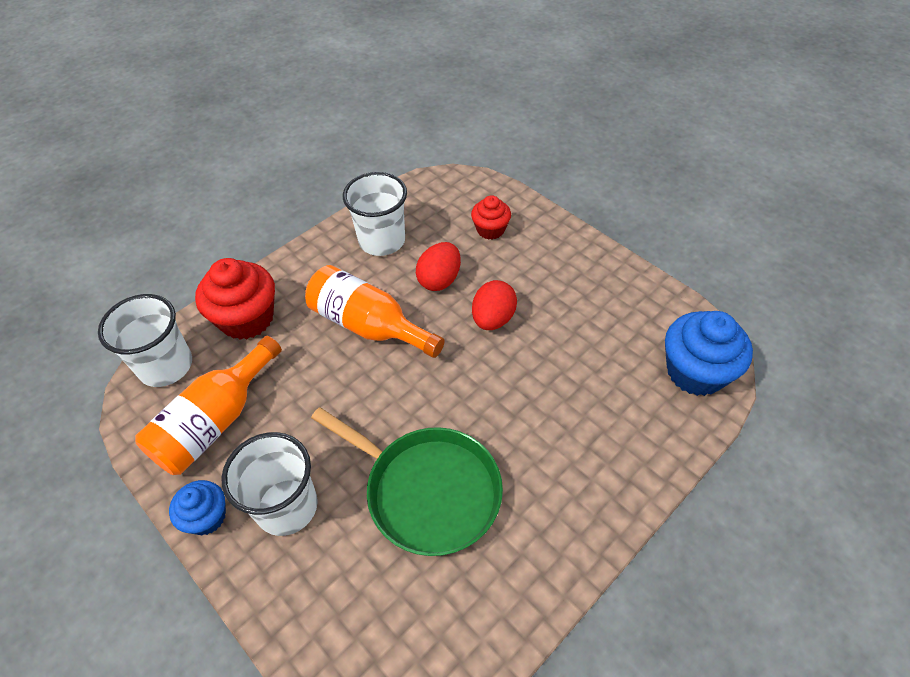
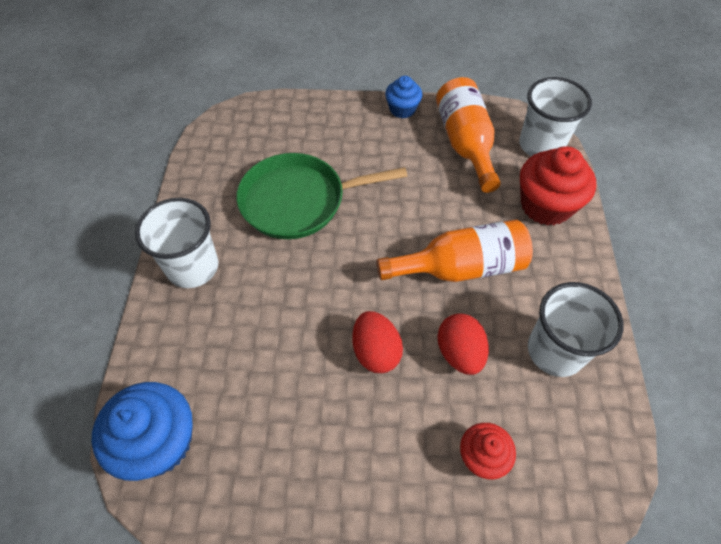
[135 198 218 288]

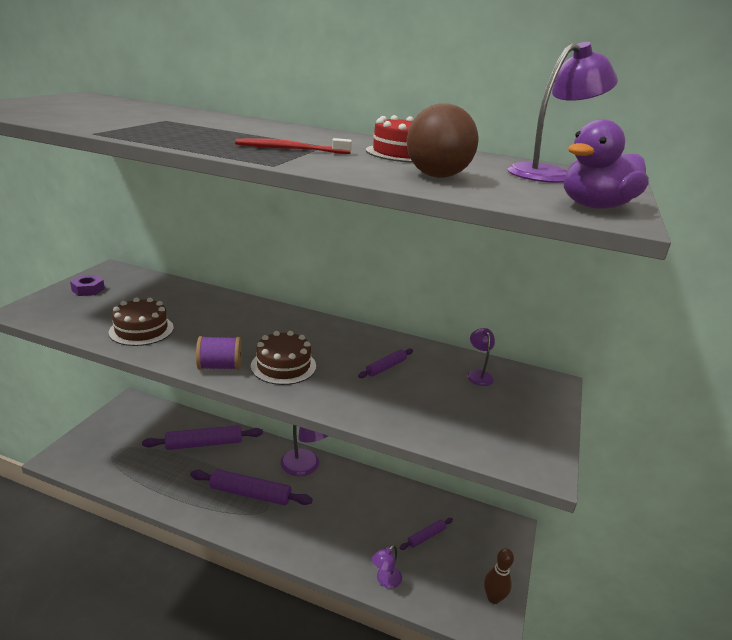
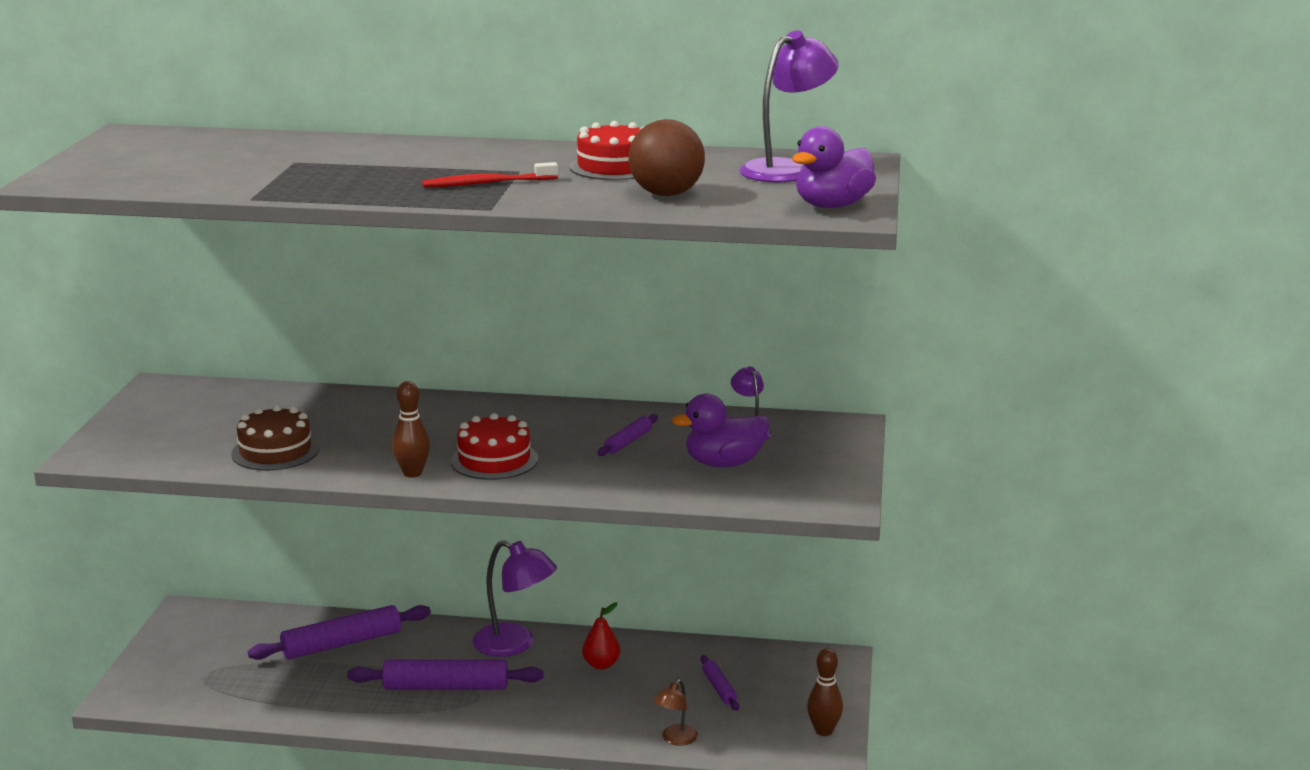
[70 275 105 296] (first image)
[582 602 620 669]
[672 394 769 467]
[392 381 430 477]
[451 413 538 480]
[654 679 698 746]
[701 655 739 711]

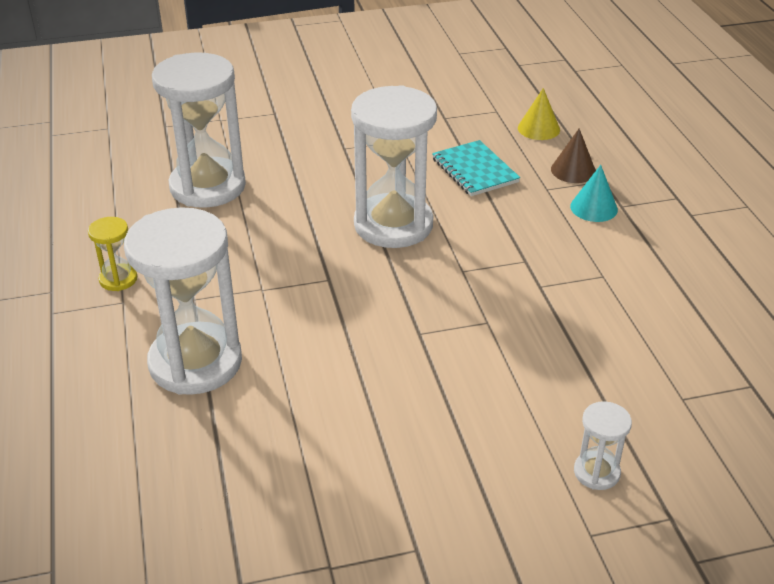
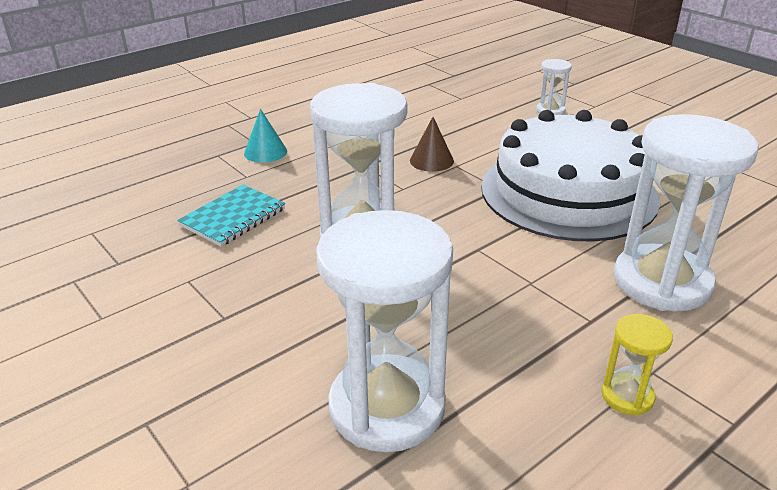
[518 88 560 140] (first image)
[481 110 660 241]
[410 117 454 172]

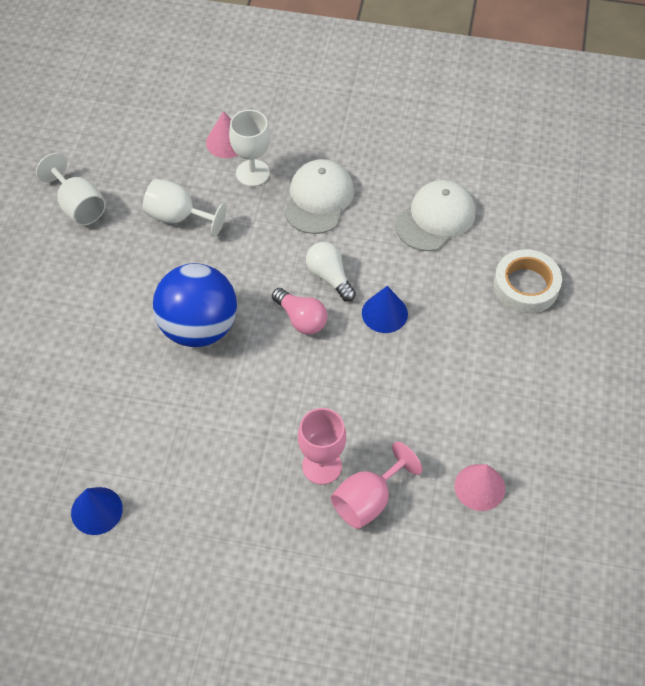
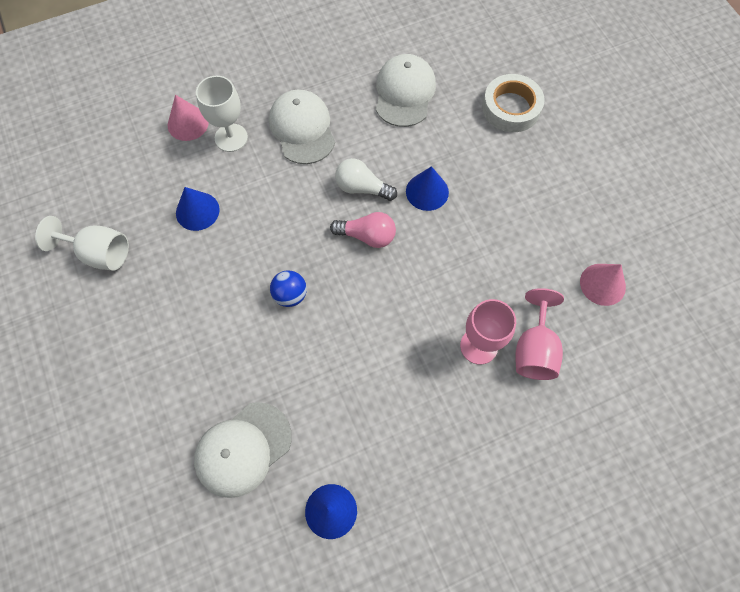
[194 402 292 498]
[176 187 220 231]
[270 270 307 307]

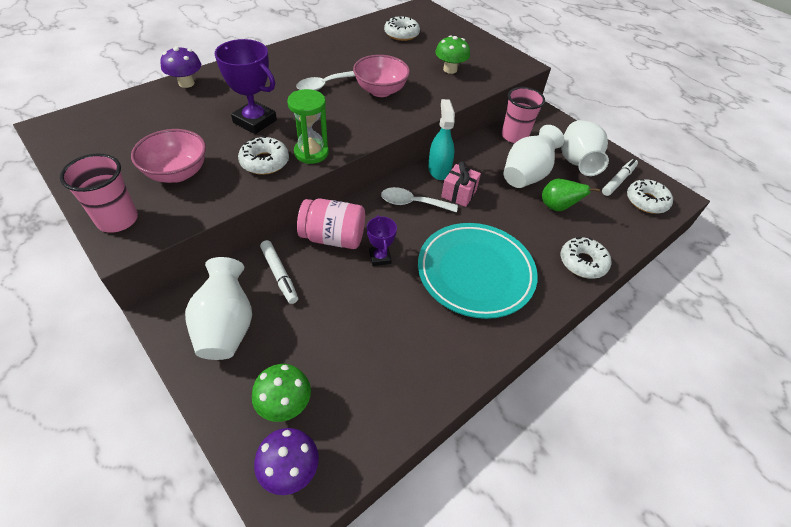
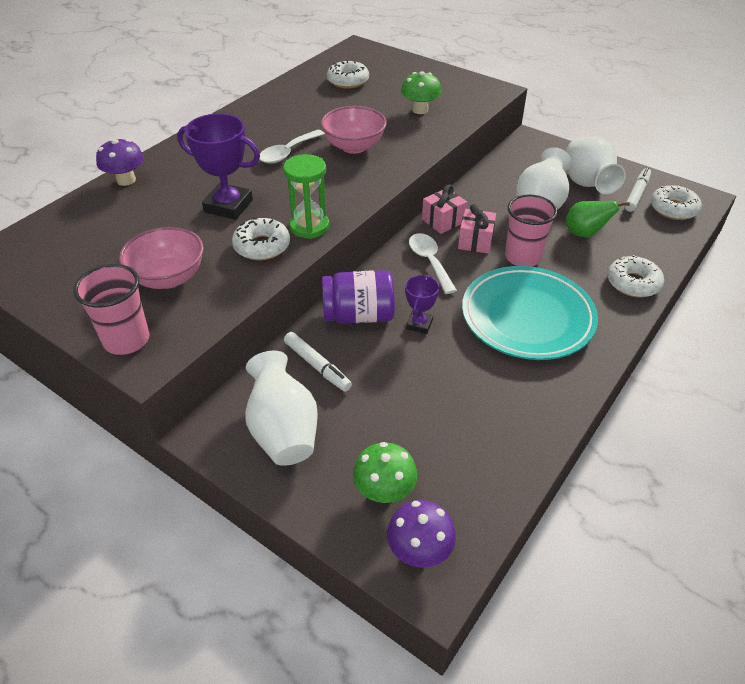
[505 194 558 267]
[422 185 467 234]
[322 270 395 324]
[405 275 439 334]
[409 233 457 294]

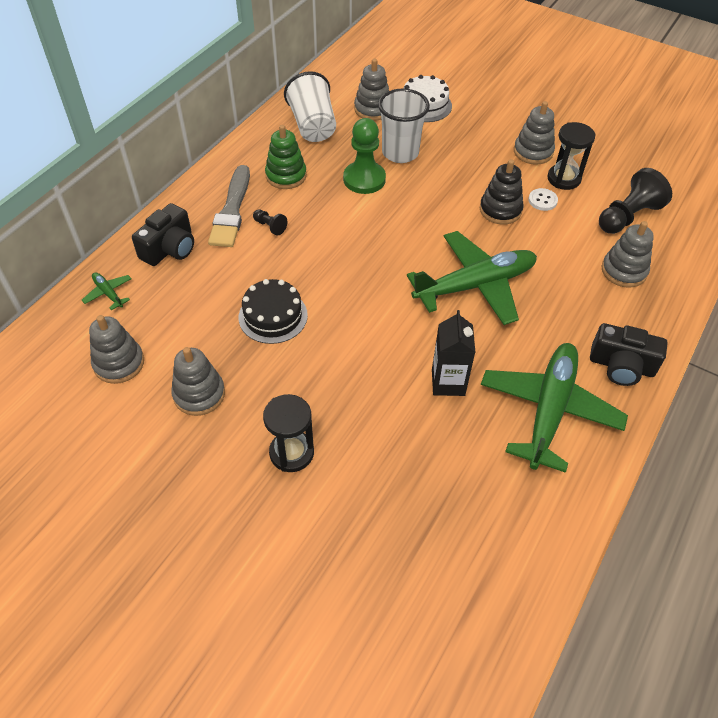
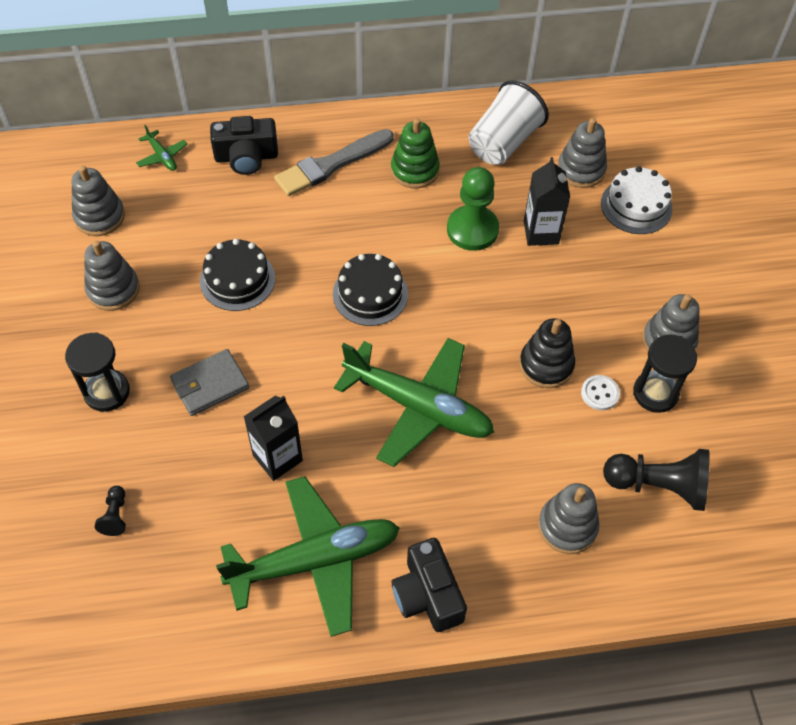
[170 349 249 416]
[333 254 408 326]
[95 486 126 536]
[524 157 570 246]
[136 125 187 171]

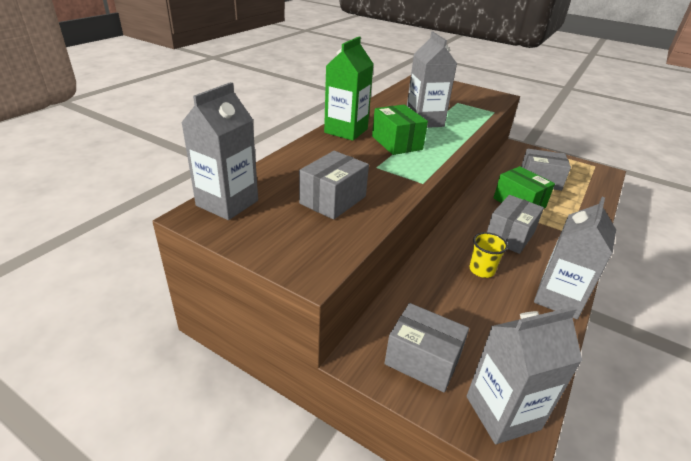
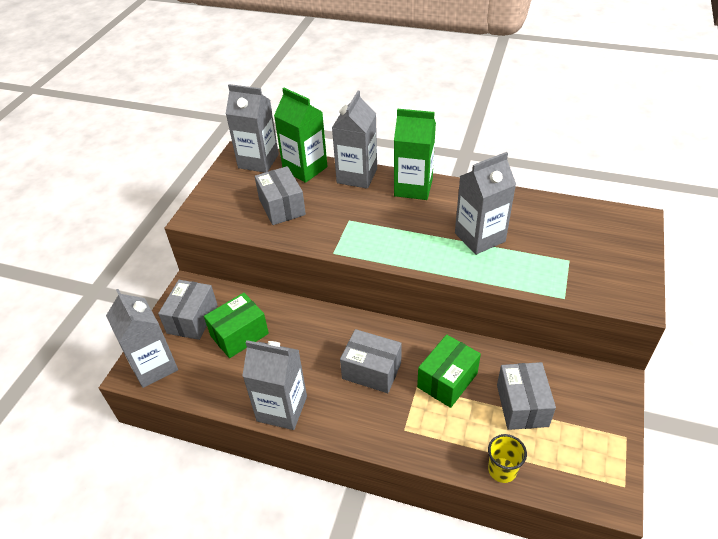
[274 88 328 183]
[332 91 377 189]
[204 293 269 358]
[488 434 527 483]
[255 166 306 225]

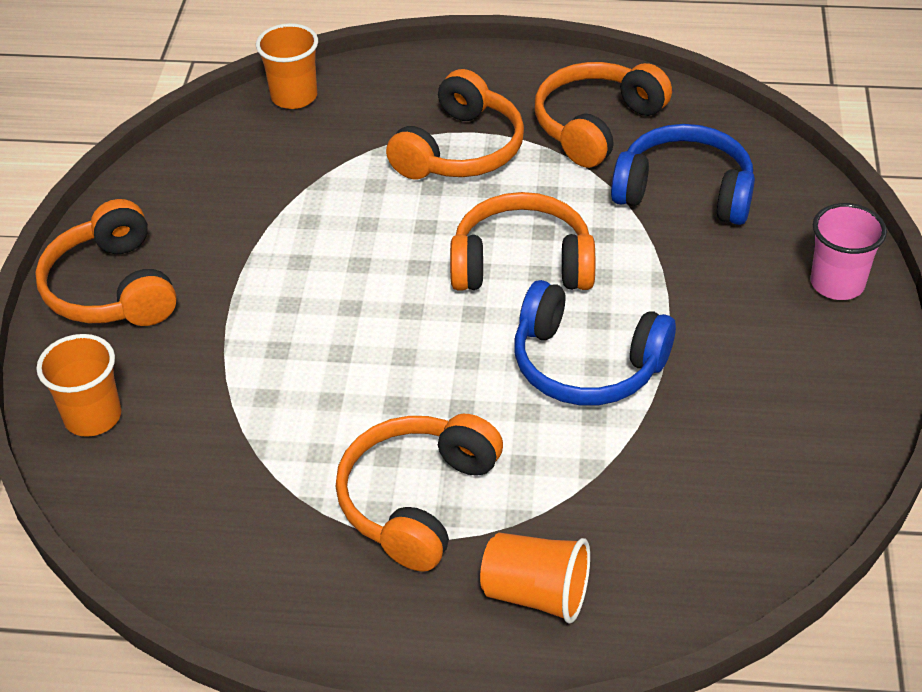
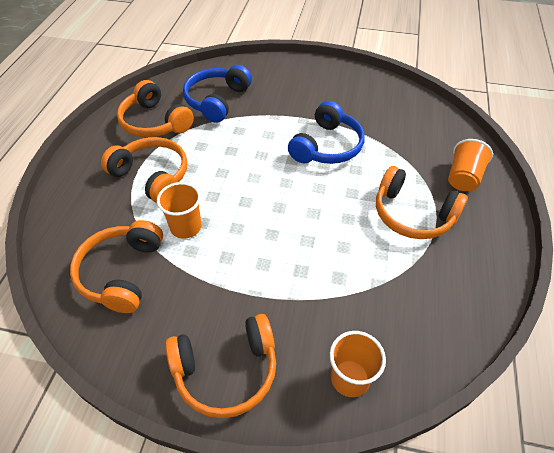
[810 203 887 300] (first image)
[157 182 202 239]
[70 220 163 313]

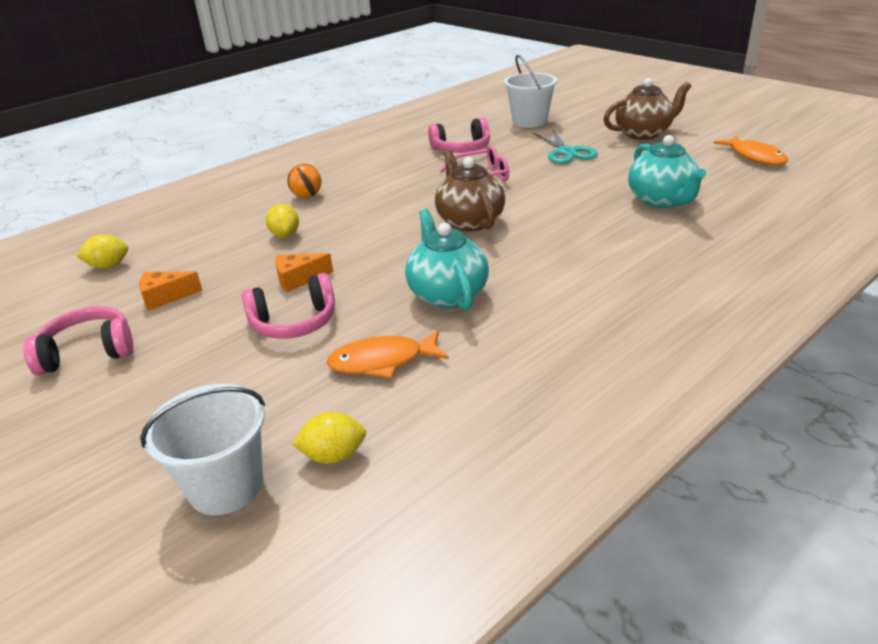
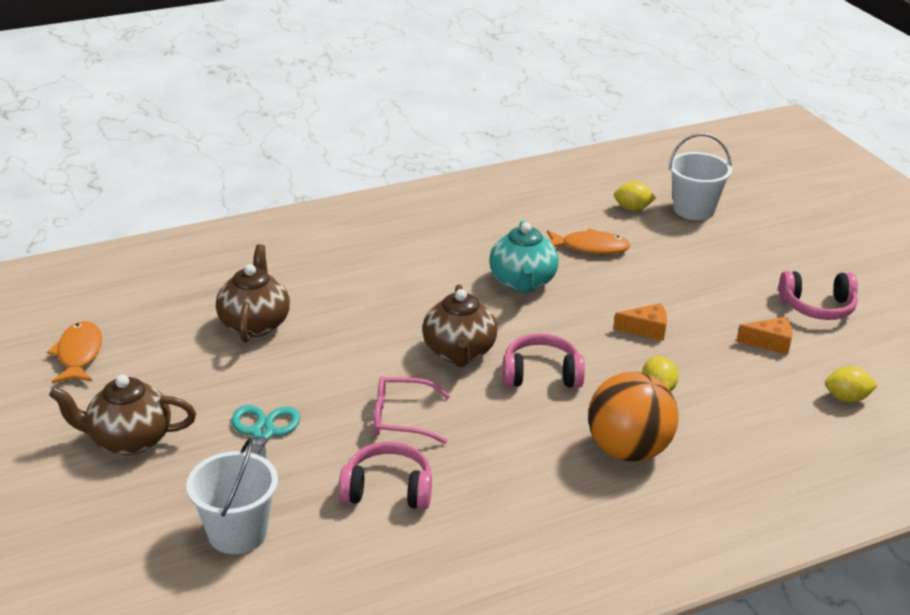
[503 333 585 388]
[216 244 290 343]
[588 372 679 462]

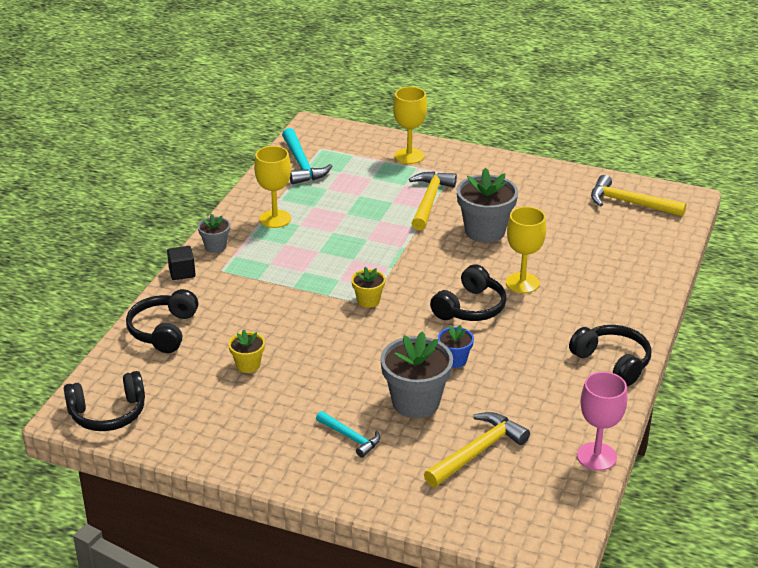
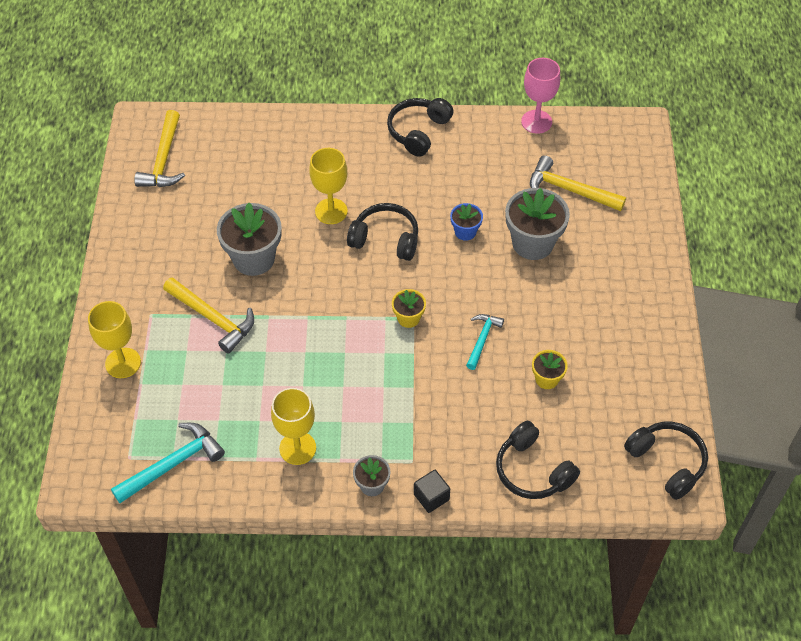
[466 314 504 370]
[496 421 580 499]
[163 277 254 354]

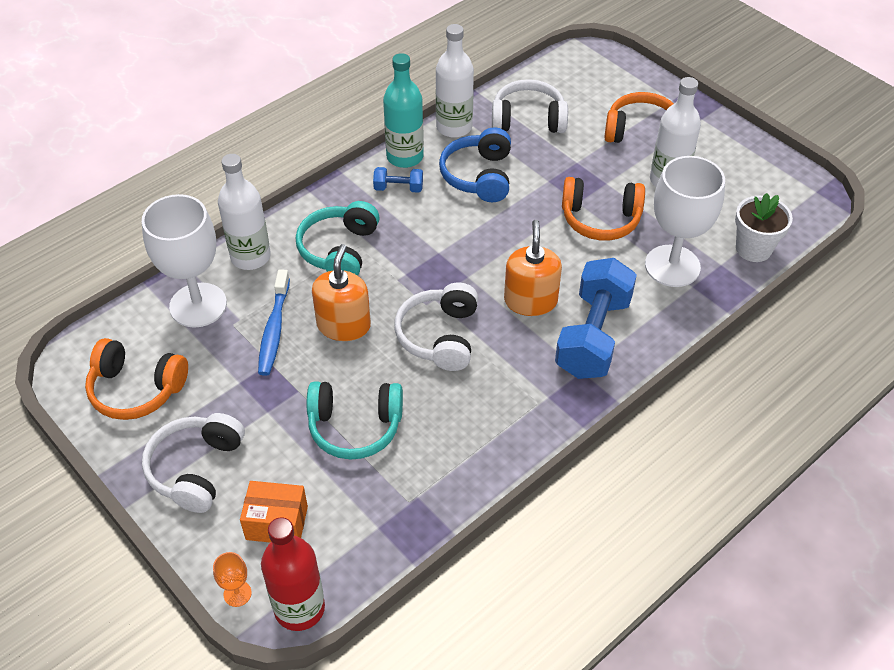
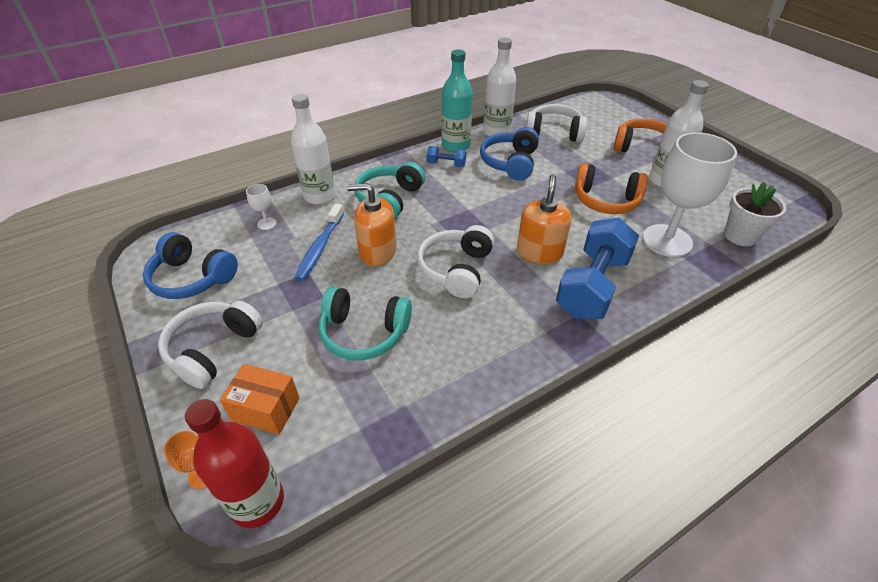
[143 232 238 299]
[347 183 397 266]
[246 184 277 230]

